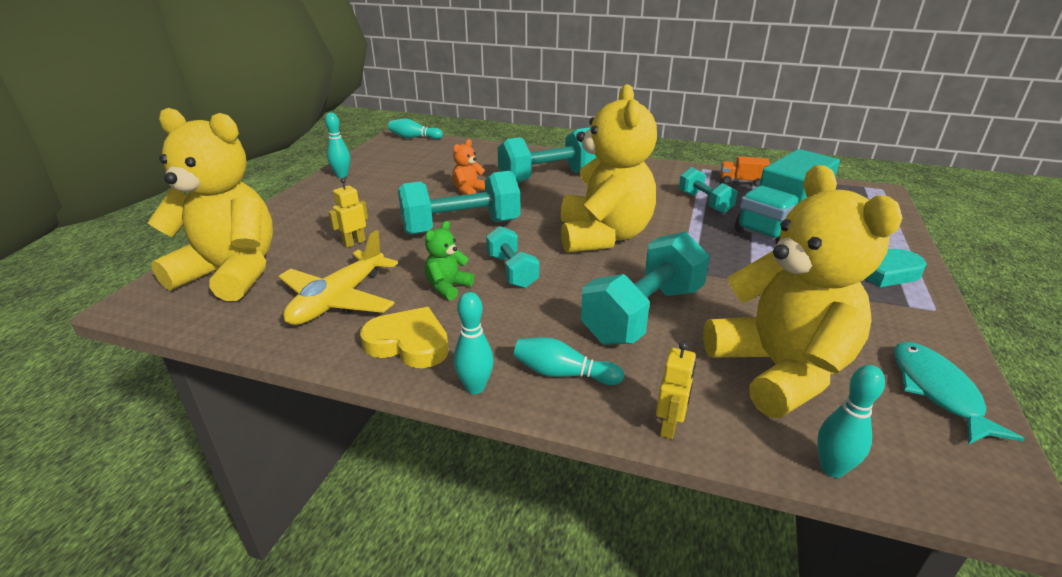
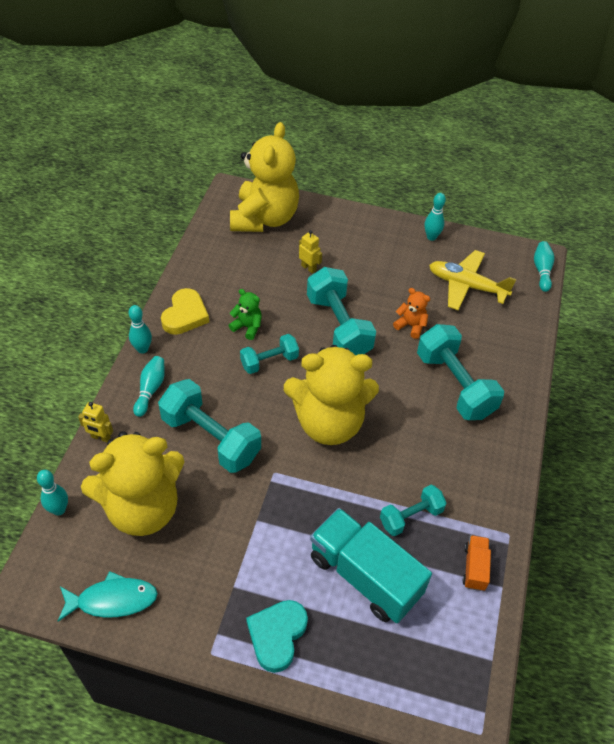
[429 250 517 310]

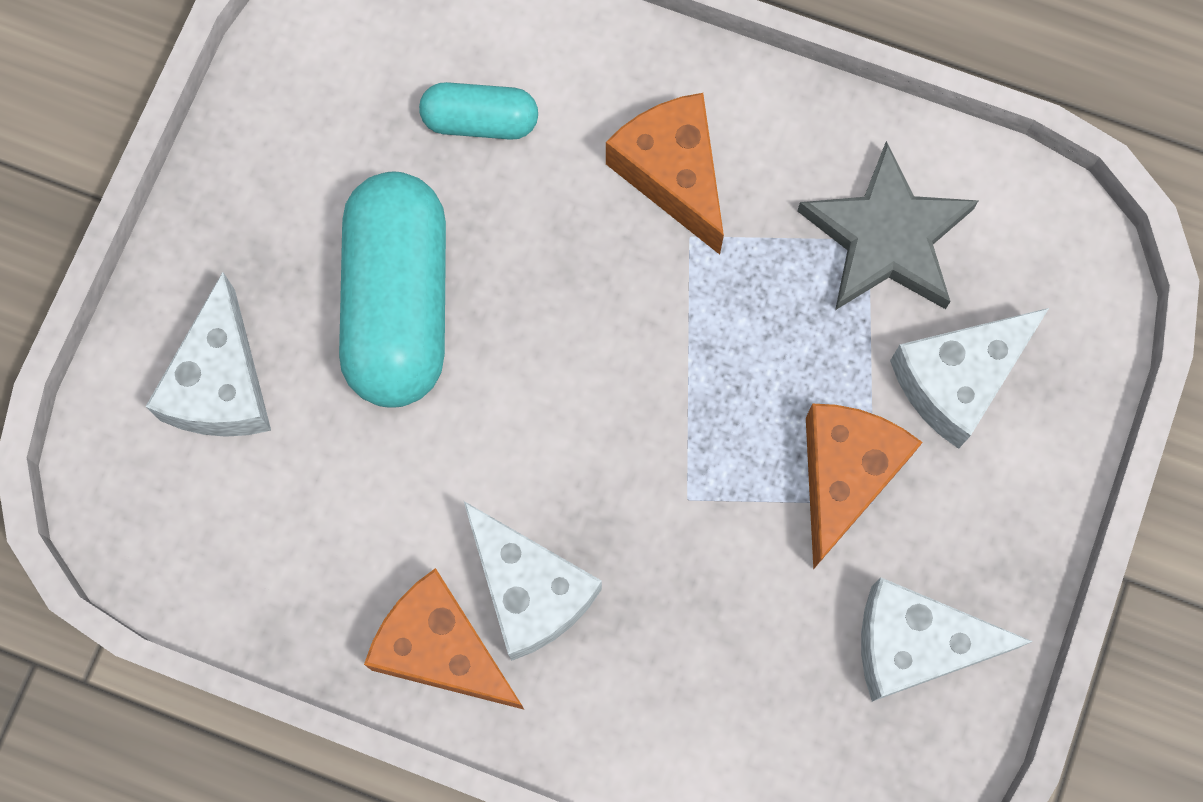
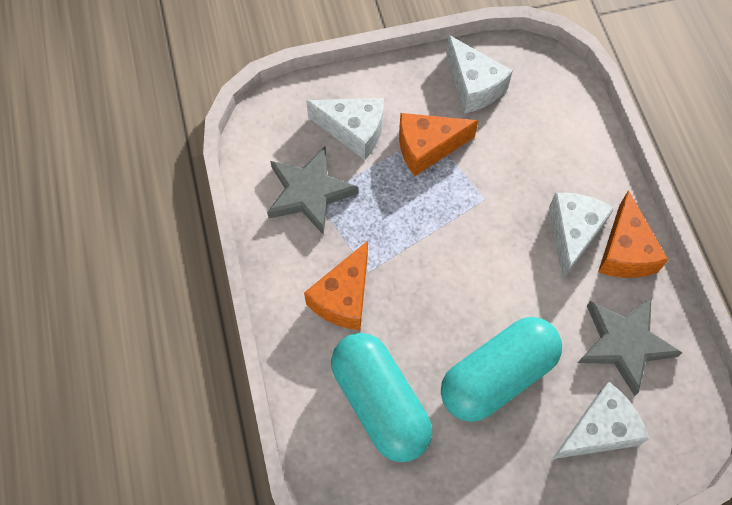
[578 298 683 396]
[331 333 432 462]

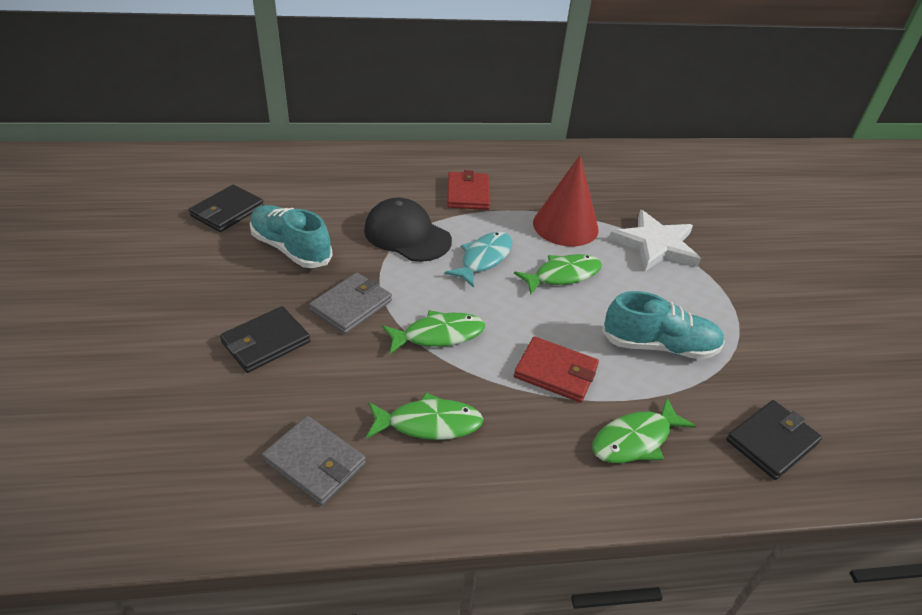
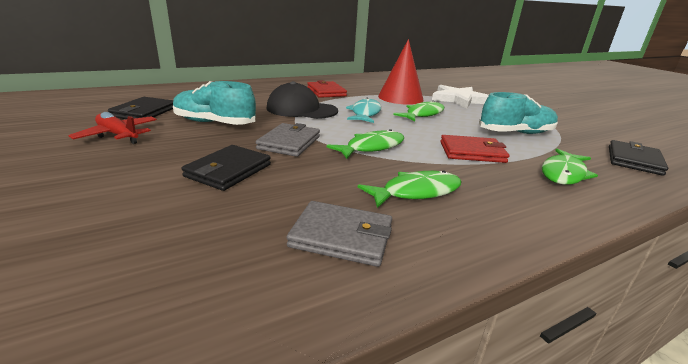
[68 112 157 144]

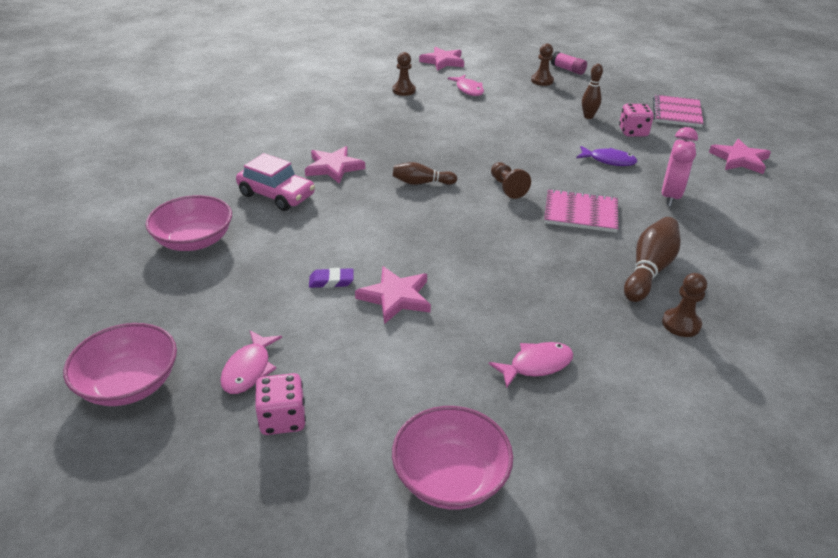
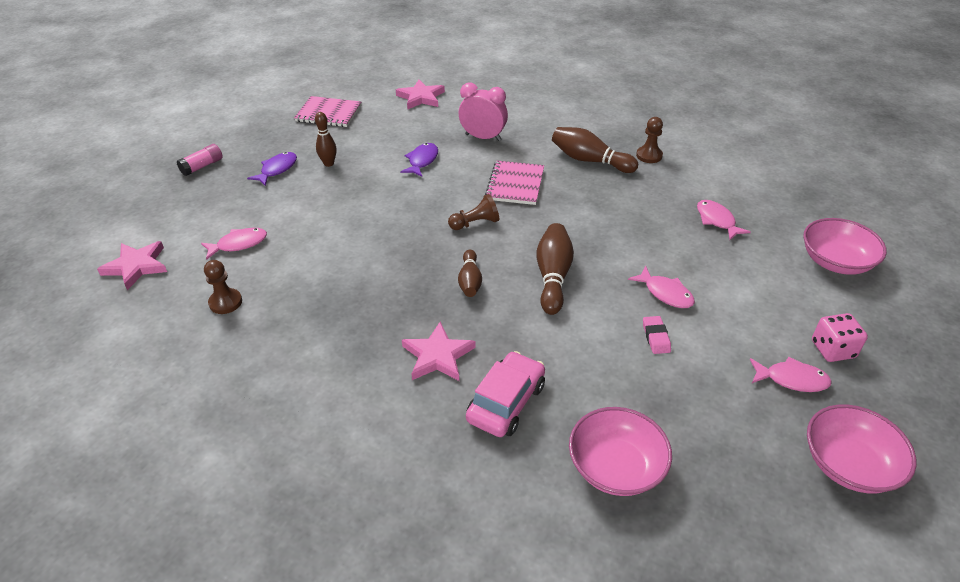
[531 43 554 86] (first image)
[619 104 654 136] (first image)
[247 152 297 186]
[537 223 574 315]
[628 266 695 308]
[643 316 671 354]

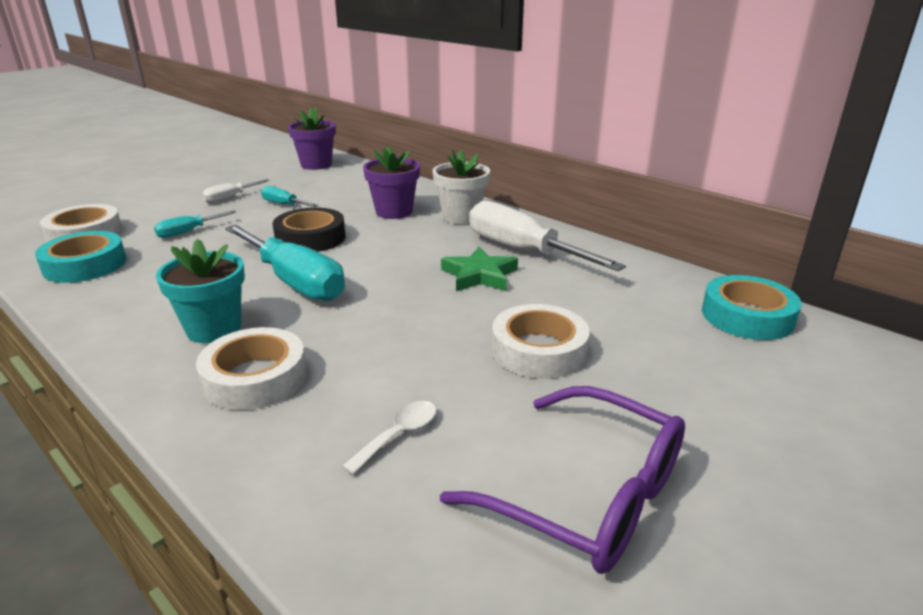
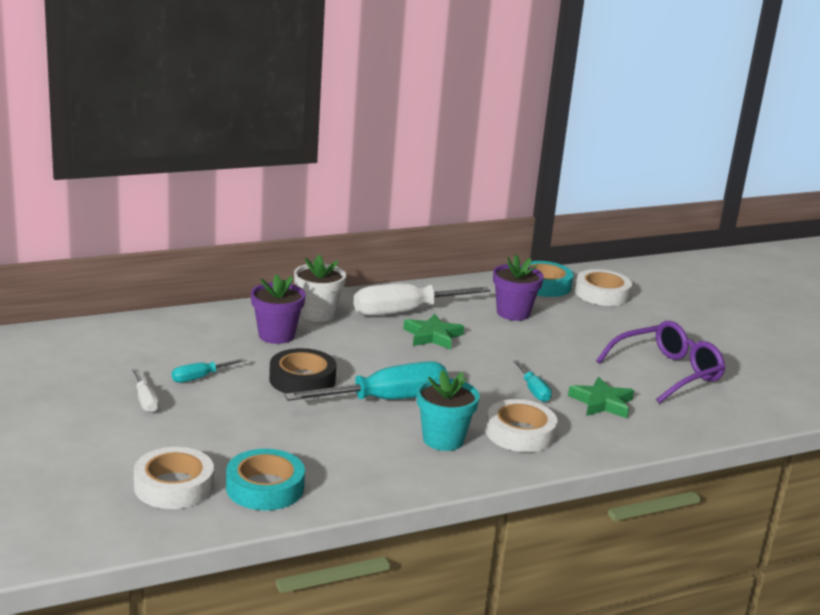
[513 360 552 402]
[493 255 544 321]
[575 269 632 306]
[568 377 634 418]

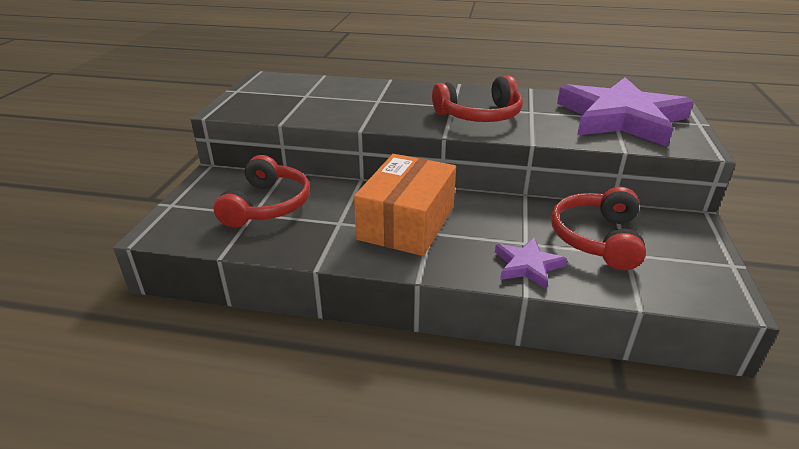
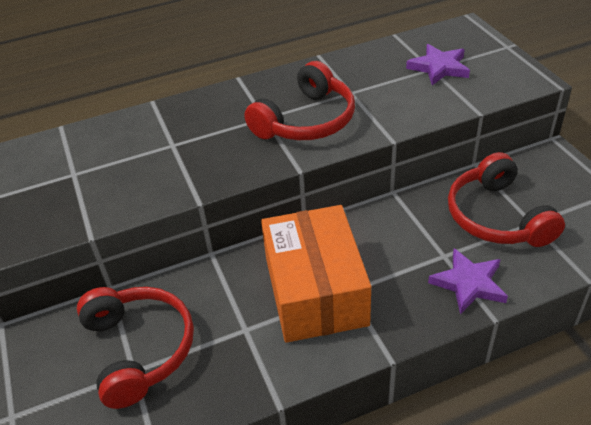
[406 44 470 85]

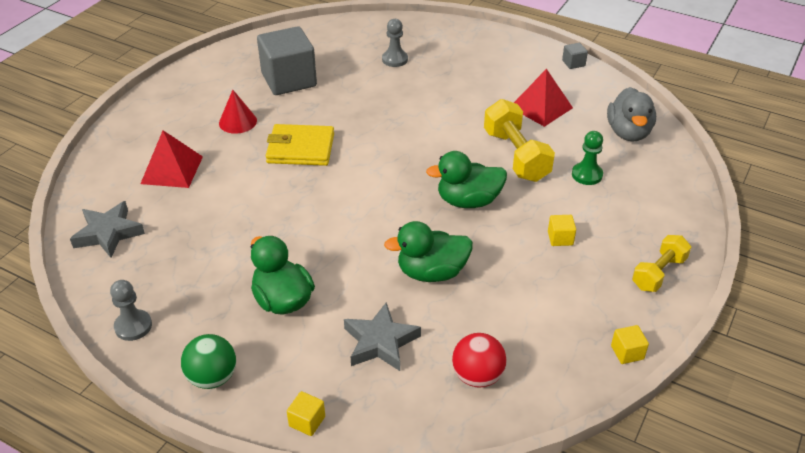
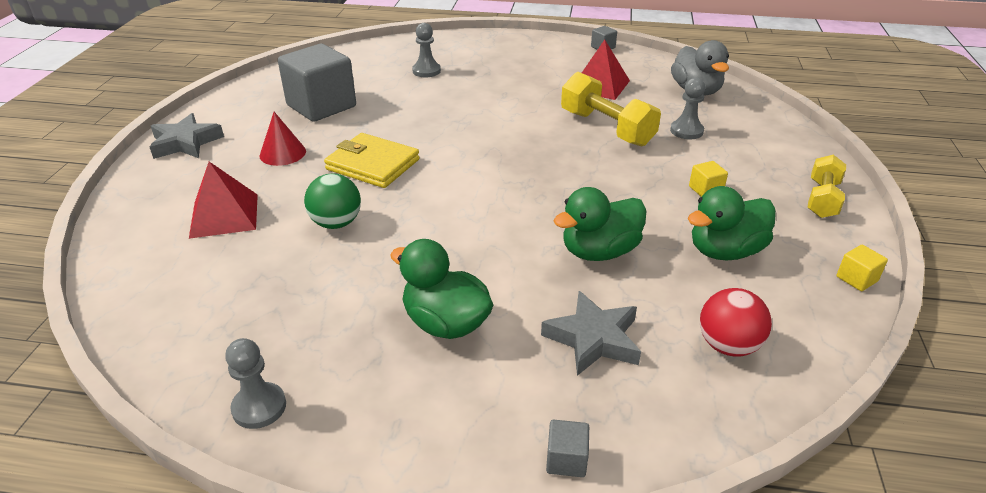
[150 113 224 159]
[304 174 361 229]
[688 186 776 260]
[546 420 589 477]
[670 78 705 139]
[324 133 420 188]

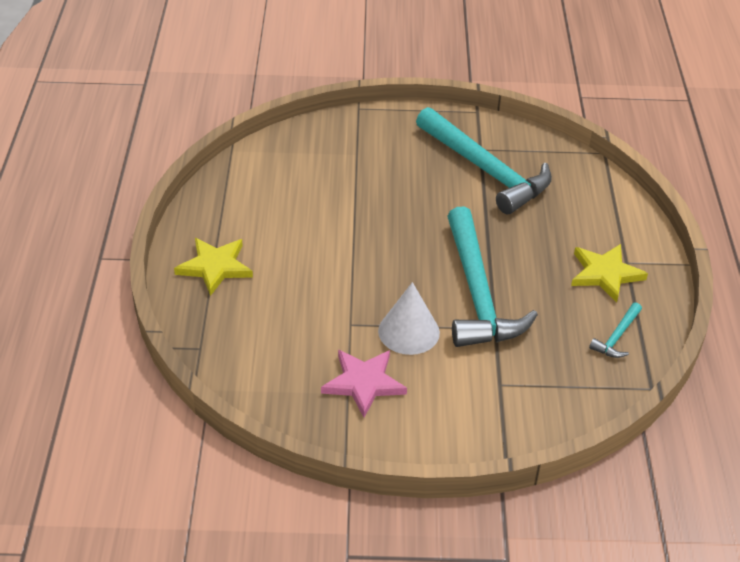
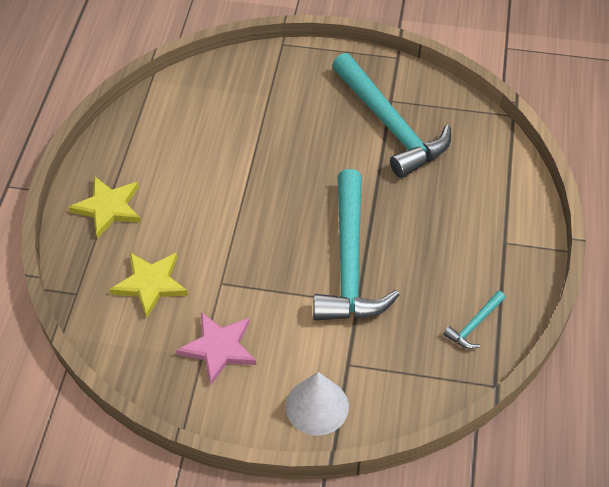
[286 372 349 436]
[109 253 188 319]

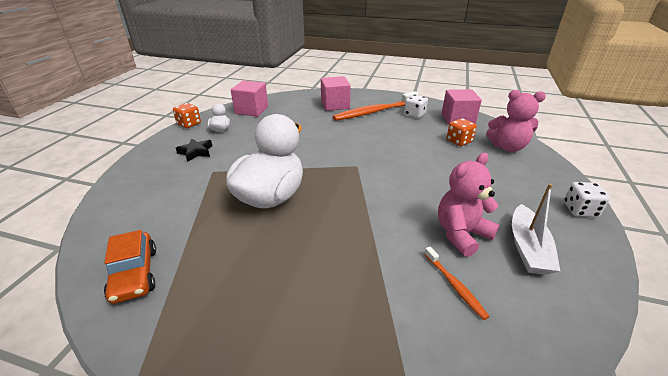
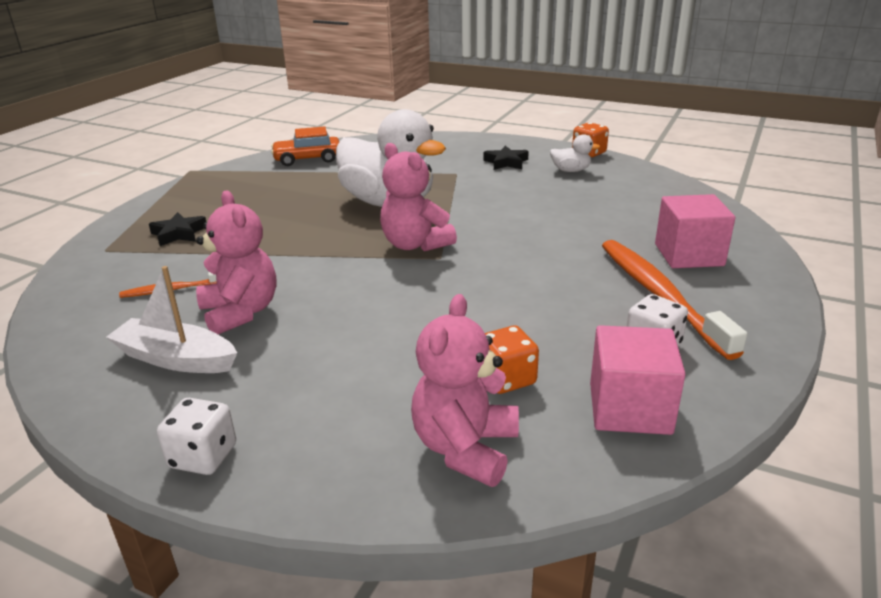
[231 81 268 117] (first image)
[149 212 206 246]
[380 143 457 252]

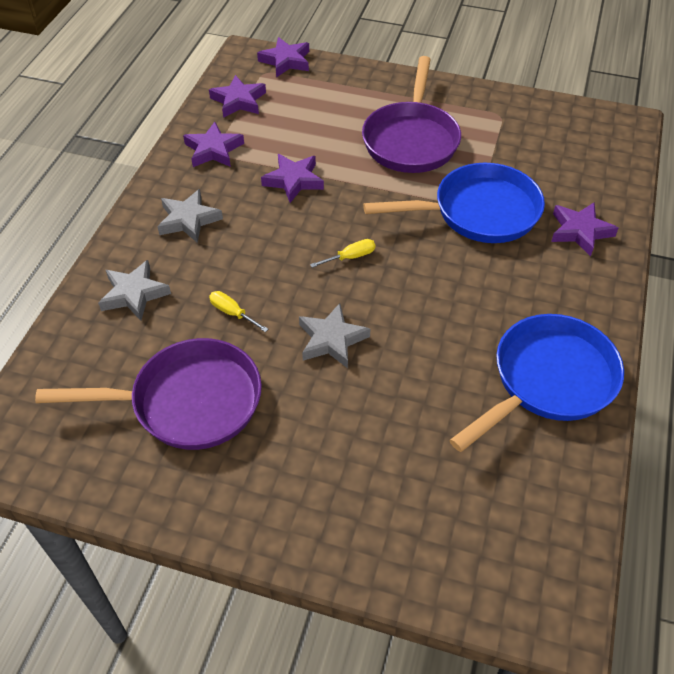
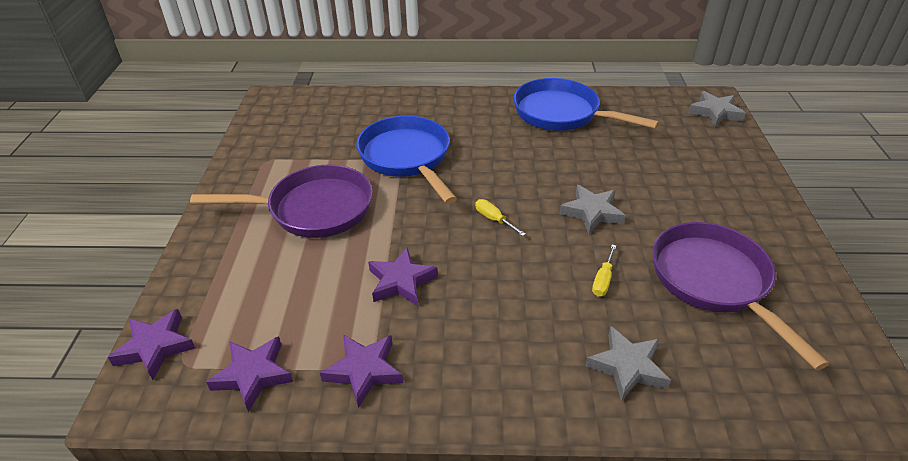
[551 203 619 257] (first image)
[688 91 746 127]

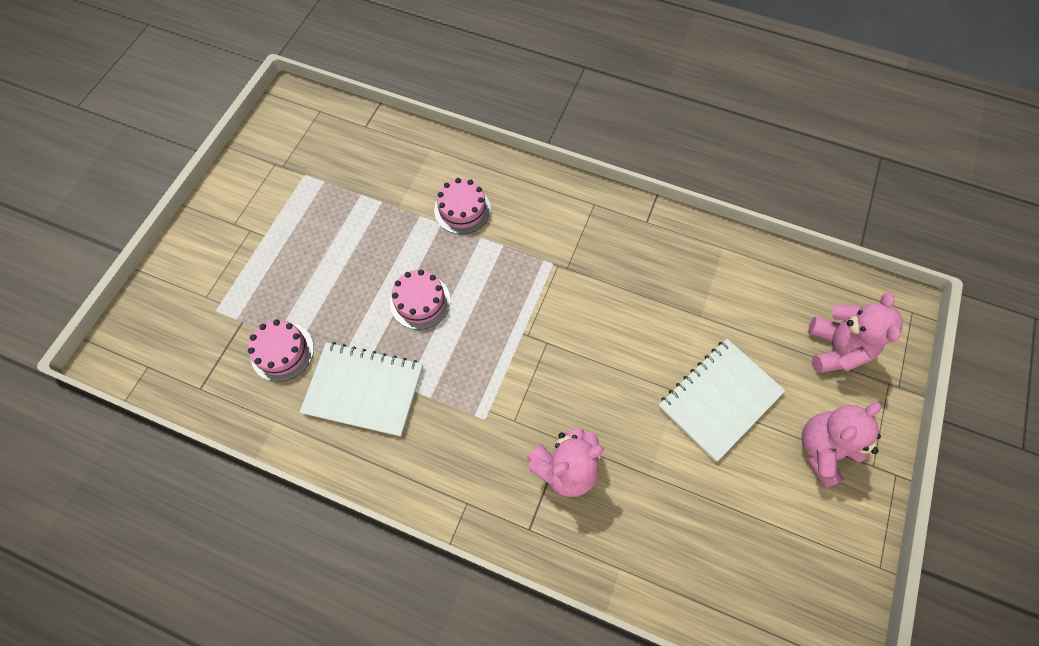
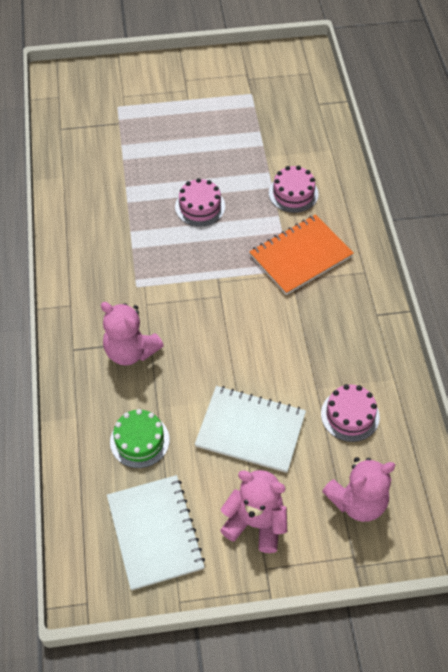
[110 409 170 468]
[249 214 354 295]
[321 384 380 442]
[107 475 205 590]

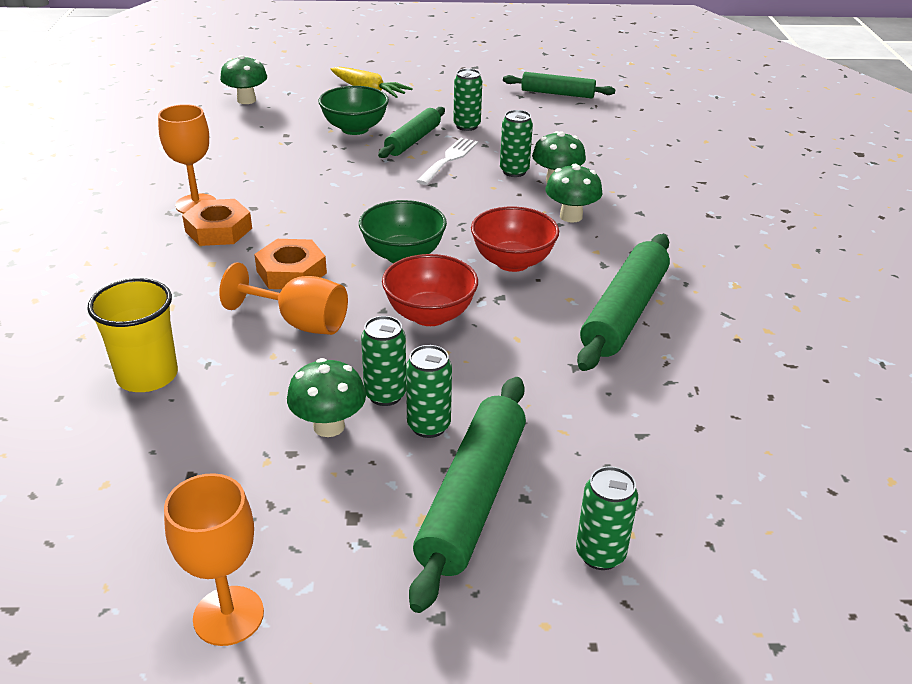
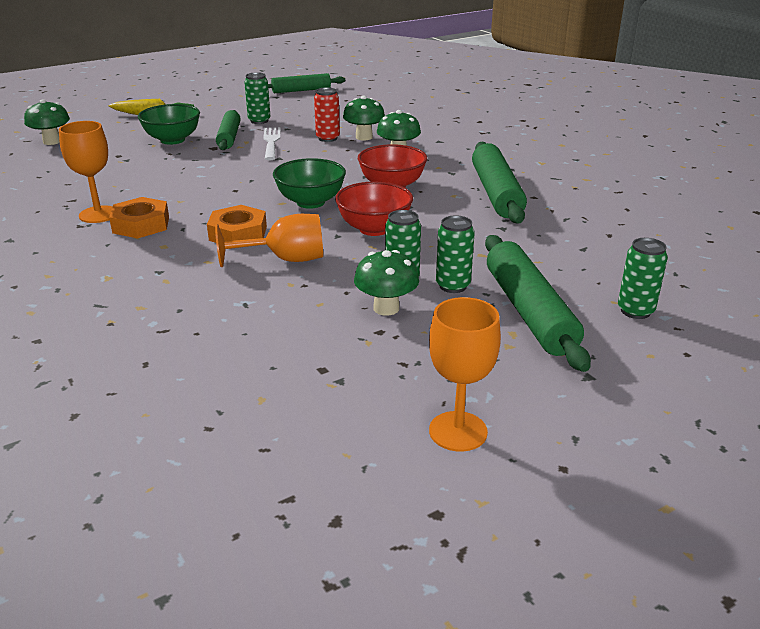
[87 278 178 392] (first image)
[314 87 340 142]

